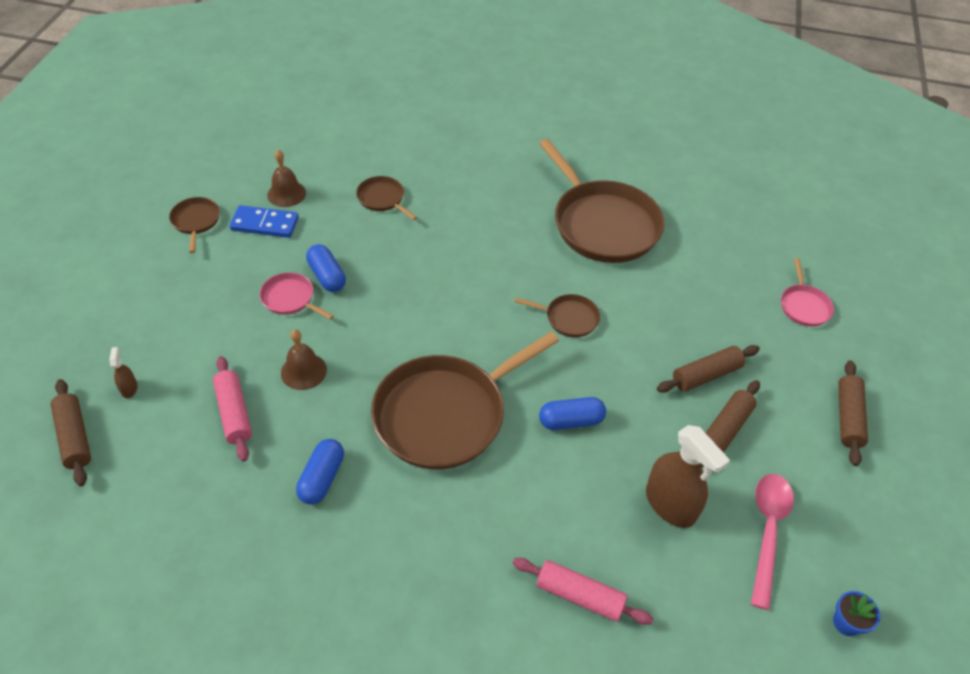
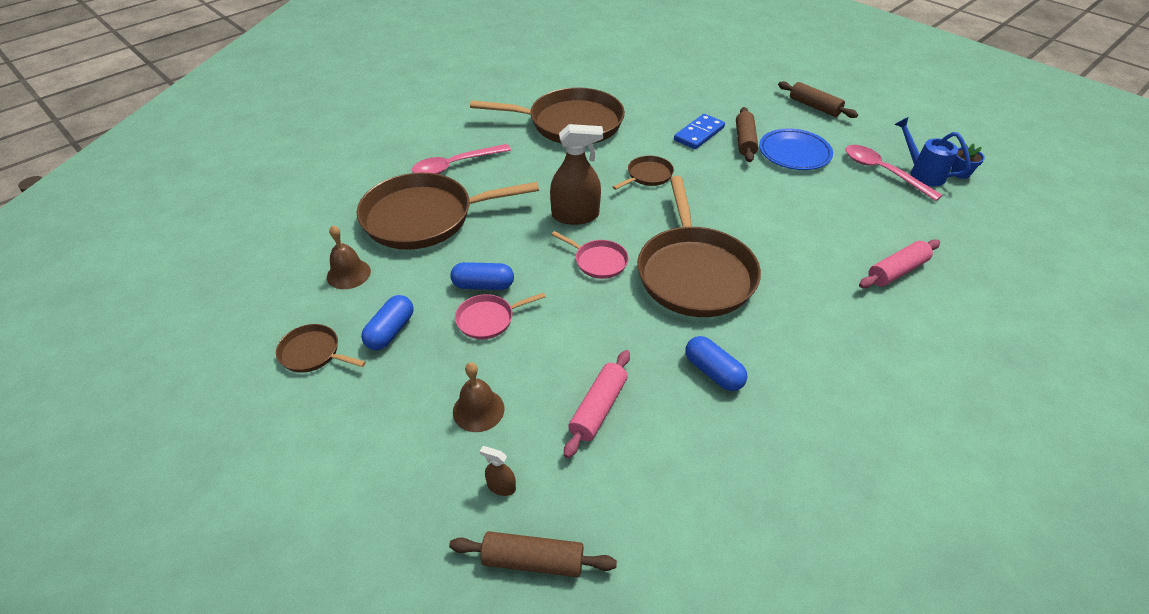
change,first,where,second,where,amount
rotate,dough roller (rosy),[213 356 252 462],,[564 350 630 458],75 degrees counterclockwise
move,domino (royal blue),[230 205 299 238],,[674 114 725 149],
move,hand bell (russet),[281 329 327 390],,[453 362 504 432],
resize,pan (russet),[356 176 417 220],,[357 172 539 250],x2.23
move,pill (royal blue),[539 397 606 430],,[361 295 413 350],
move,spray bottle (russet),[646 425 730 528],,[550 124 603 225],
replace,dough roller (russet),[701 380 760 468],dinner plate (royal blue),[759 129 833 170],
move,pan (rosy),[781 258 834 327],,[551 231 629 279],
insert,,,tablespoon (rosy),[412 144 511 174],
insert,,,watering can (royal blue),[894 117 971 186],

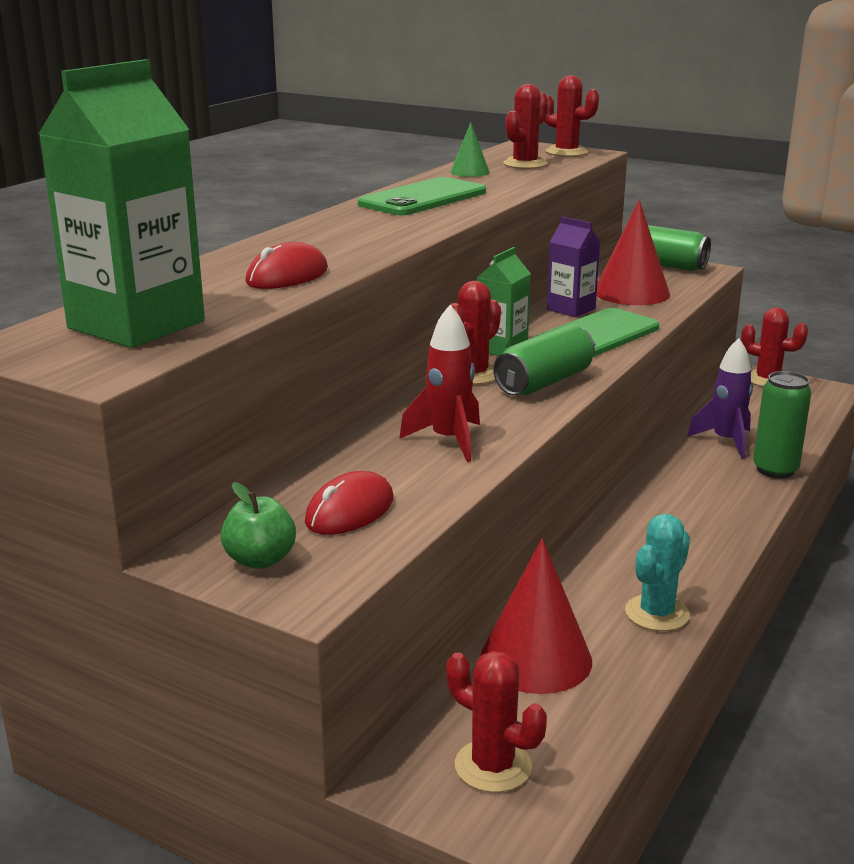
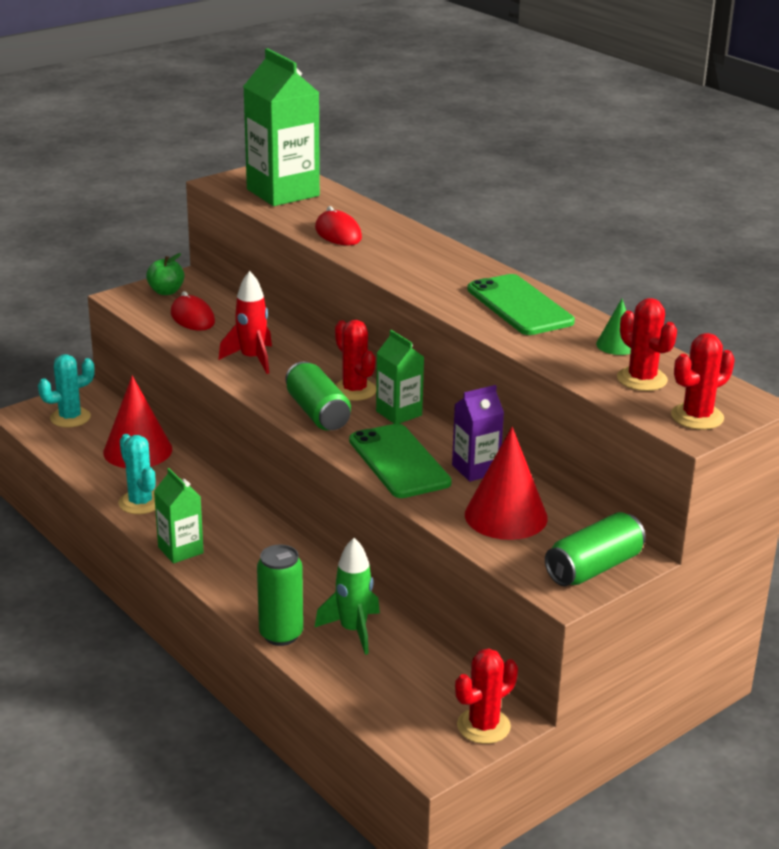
change,first,where,second,where,amount
recolor,cactus (red),[447 651 547 793],cactus (turquoise),[38 354 95 428],
recolor,spaceship (violet),[687 338 753 459],spaceship (leaf-green),[314 538 380 655],
insert,,,juice carton (leaf-green),[154 468 204 563],

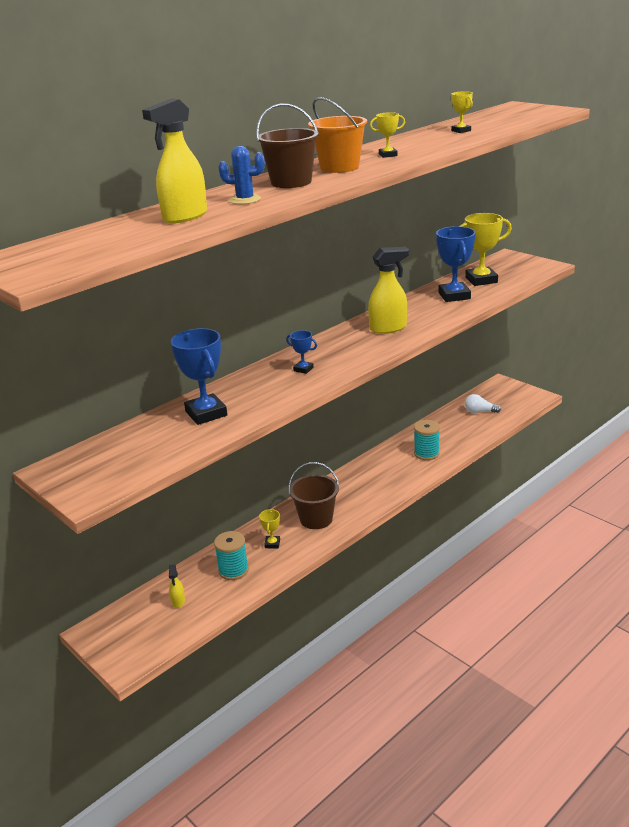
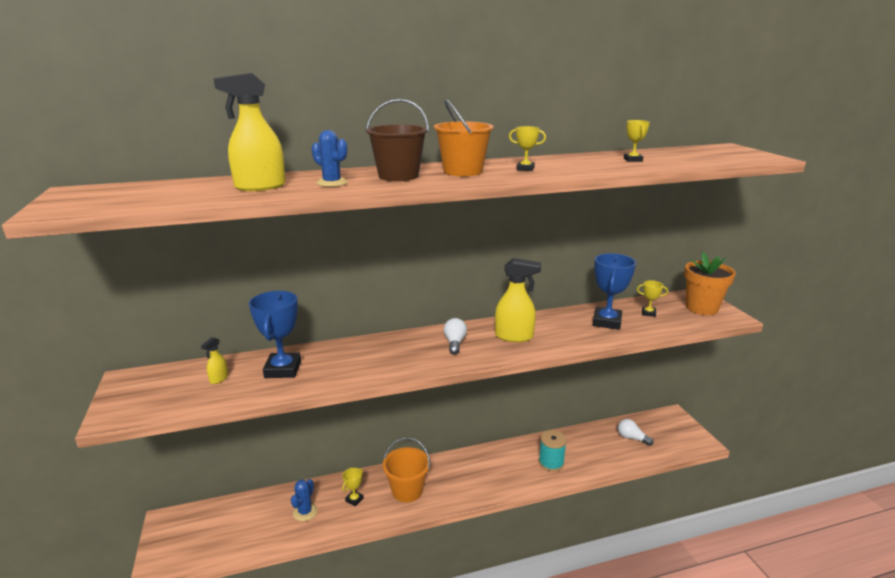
change,first,where,second,where,amount
move,spray bottle (bright yellow),[169 565 185 608],,[201 337 228 384],
replace,spool (turquoise),[214 531 249 580],cactus (royal blue),[291 479 318 521],
delete,award cup (royal blue),[286 330 317 374],,,
recolor,sand bucket (russet),[288 462 339 529],sand bucket (orange-coloured),[383 437 430 502],
resize,award cup (bright yellow),[460 213 512 286],,[637 280 668 317],x0.50
insert,,,bulb (white),[444 318 467 355],
insert,,,potted plant (orange-coloured),[684 252 736 315],

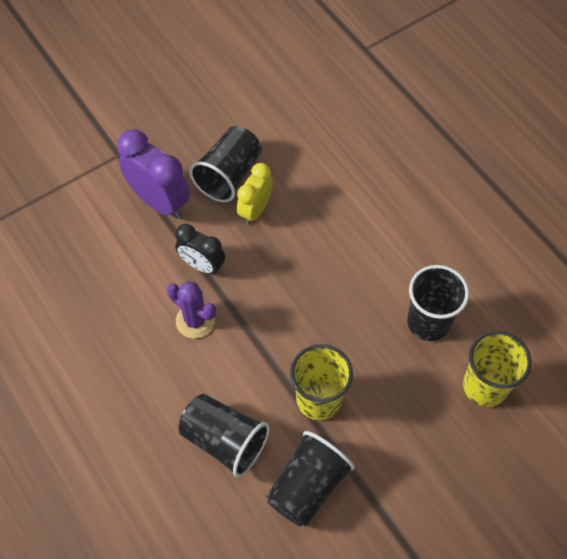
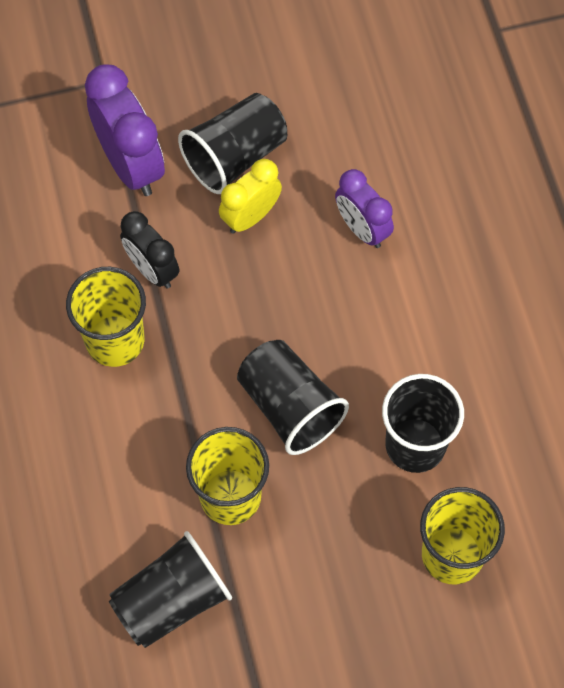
change,first,where,second,where,amount
replace,cactus (violet),[167 281 216 338],cup (bright yellow),[66 267 146 367],
move,cup (jet-black),[179 394 270 478],,[237 340 349 455],
insert,,,clock (violet),[335 169 394 248],

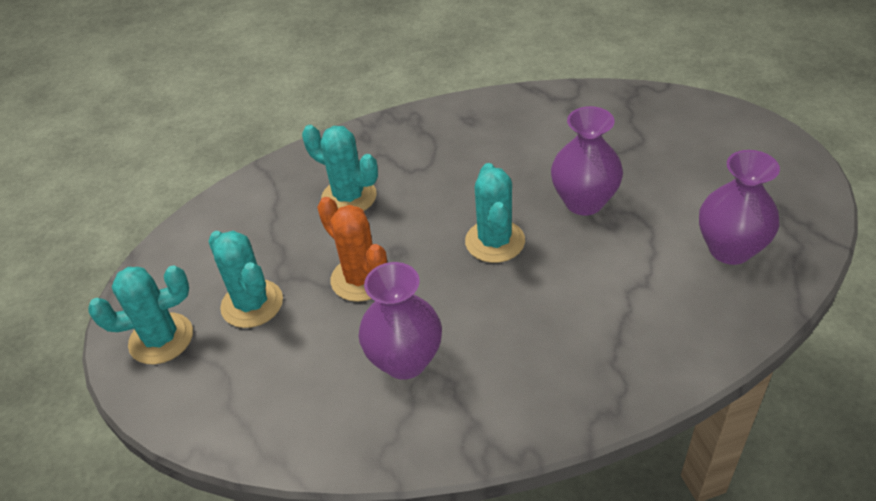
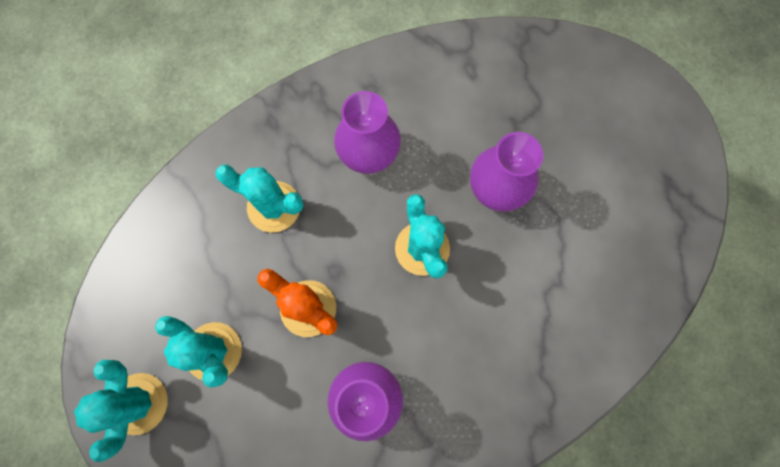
change,first,where,second,where,amount
rotate,cactus (turquoise),[88 266 193 364],,[74 360 168 462],60 degrees counterclockwise
move,flower vase (violet),[699 150 780 265],,[334 91 401 174],

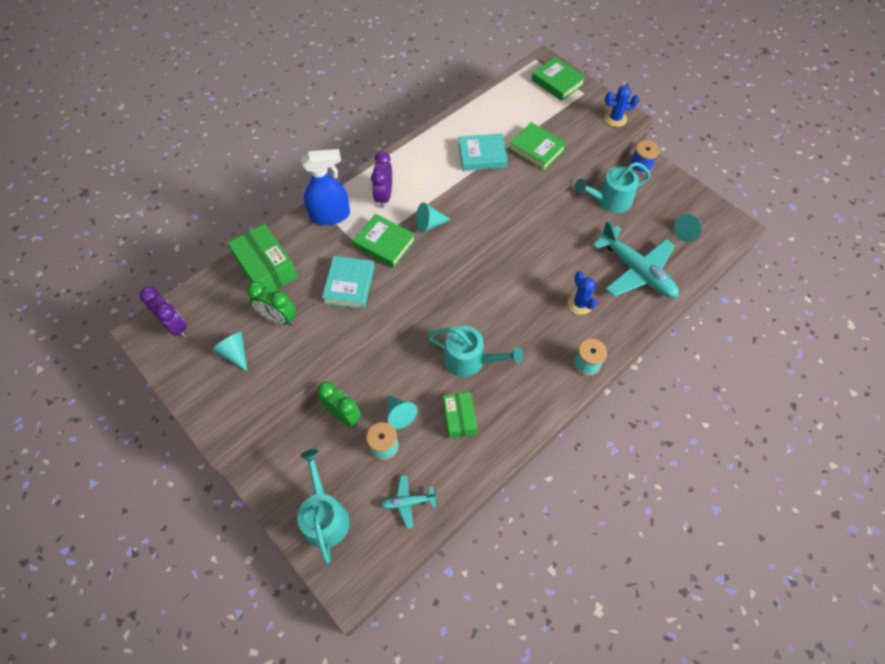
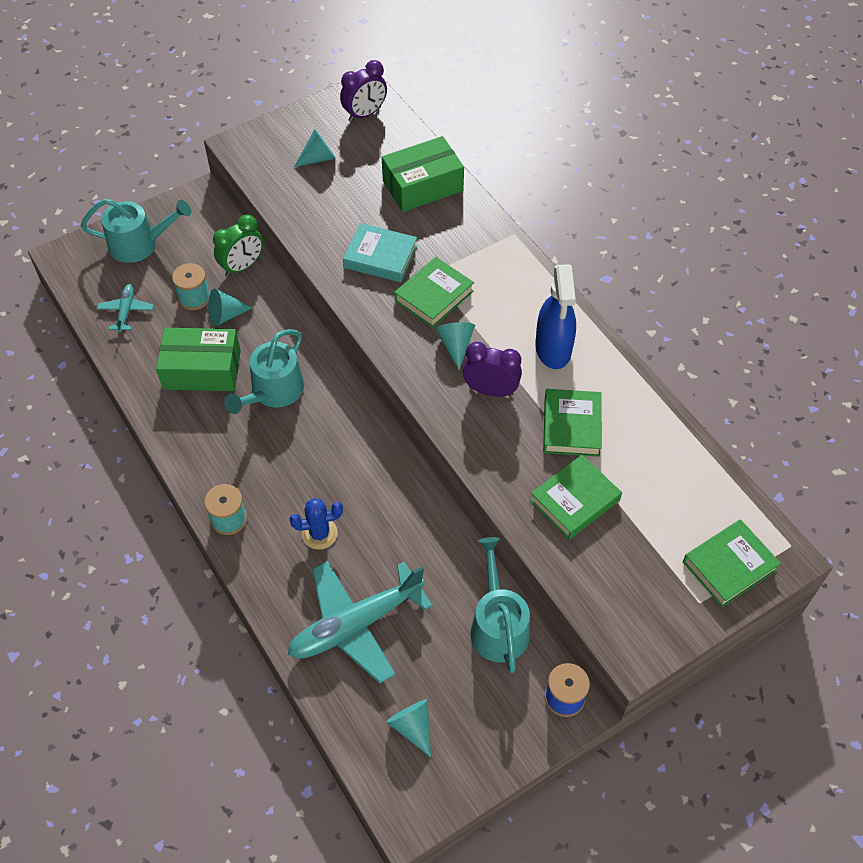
change,first,where,second,where,amount
delete,clock (leaf-green),[247 281 296 325],,,
move,spray bottle (royal blue),[301 149 350 225],,[535 265 576 369],
move,clock (violet),[371 151 392 208],,[463 342 522 397],
resize,box (leaf-green),[443 392 477 439],,[156 328 241 391],x1.55
recolor,hardback (turquoise),[459 133 508 171],hardback (leaf-green),[543 389 602 457],
delete,cactus (royal blue),[604 85 639 127],,,

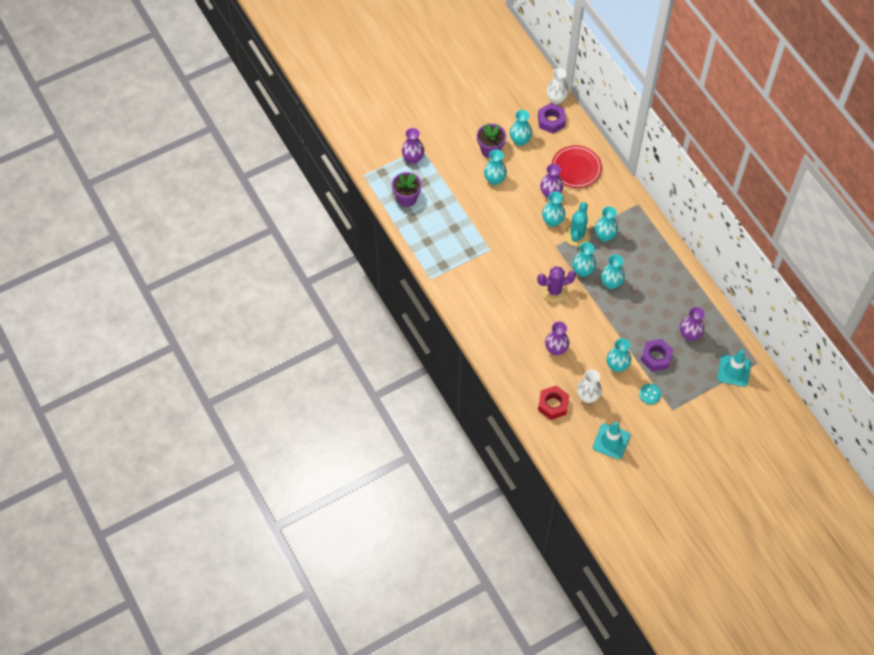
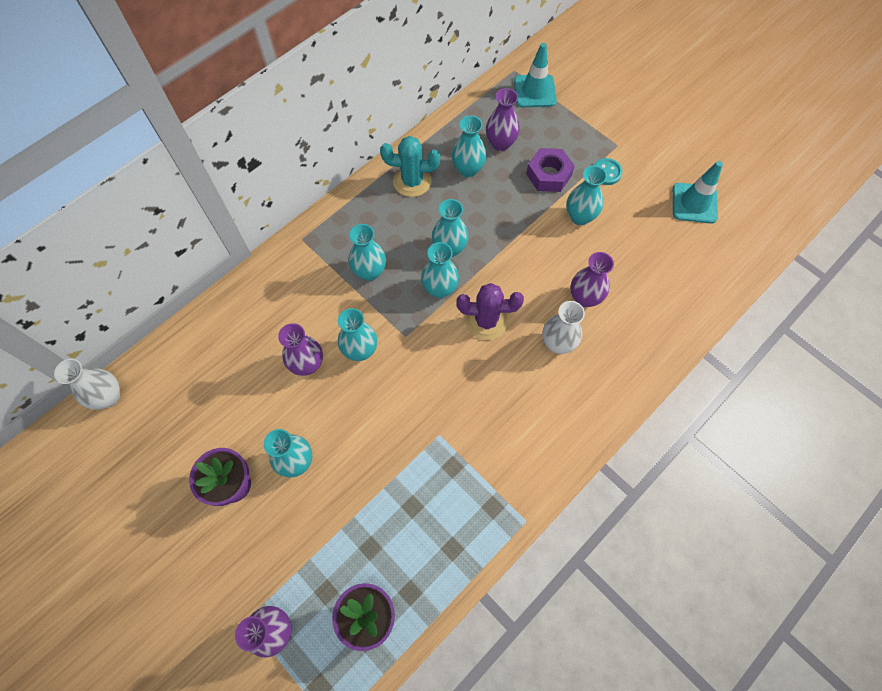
change,first,where,second,where,amount
move,flower vase (turquoise),[510 110 532 146],,[452 115 486 177],
rotate,cactus (violet),[537 266 576 302],,[457 283 524 340],60 degrees counterclockwise
delete,nut (violet),[538 103 566 134],,,
delete,nut (red),[538 386 569 420],,,
delete,dinner plate (red),[552 145 602 188],,,
move,cactus (turquoise),[564 202 591 247],,[380 136 440 197],
move,flower vase (white),[577 370 602 403],,[542 301 585 354],

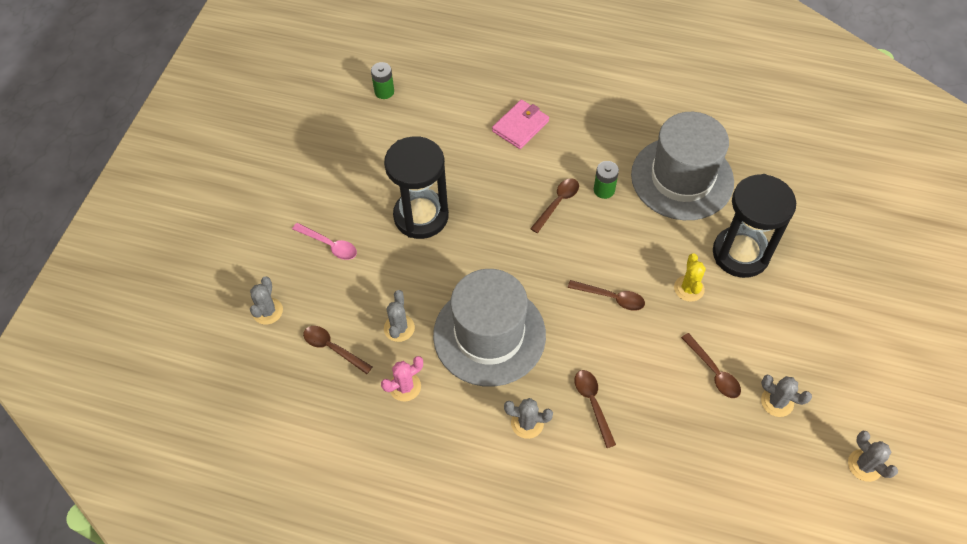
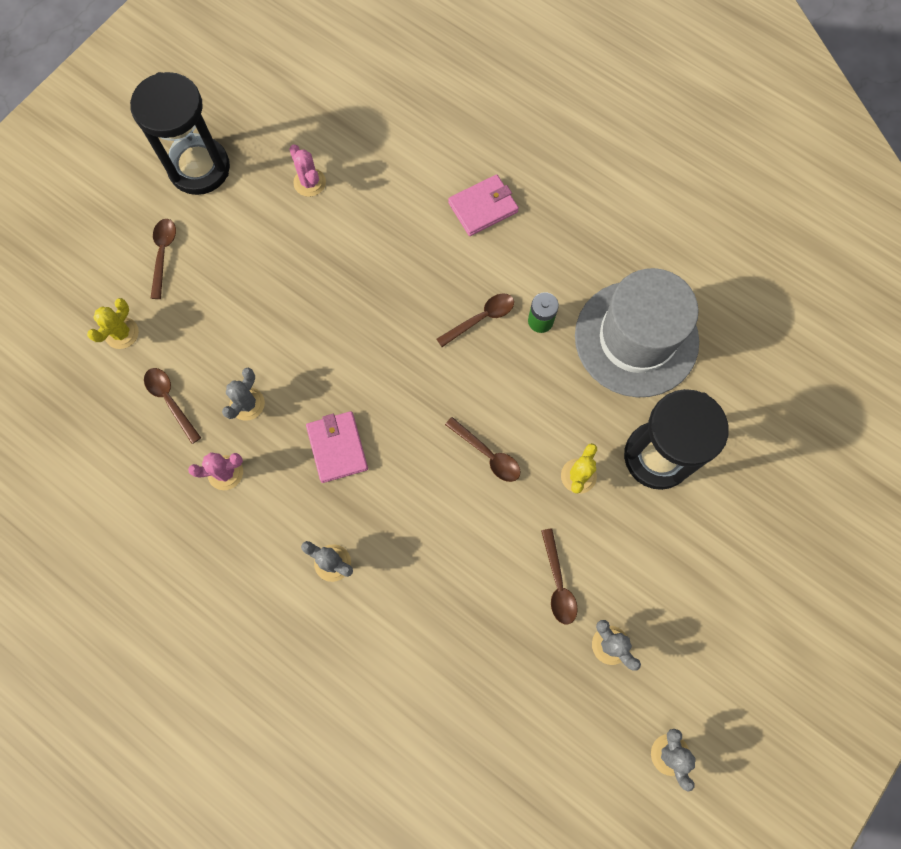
change,first,where,second,where,amount
recolor,cactus (ash-grey),[250 276 283 325],cactus (bright yellow),[87 298 139 349],
delete,tablespoon (rosy),[292 223 357 260],,,
delete,battery (leaf-green),[371 62 394 99],,,
move,sand timer (jet-black),[384 136 449 239],,[130 72 230 195],
replace,hat (ash-grey),[433 269 546 387],card wallet (rosy),[306 411 368 483],
move,tablespoon (russet),[575 370 616 448],,[151 219 176 299],
insert,,,cactus (rosy),[289 145 326 197],

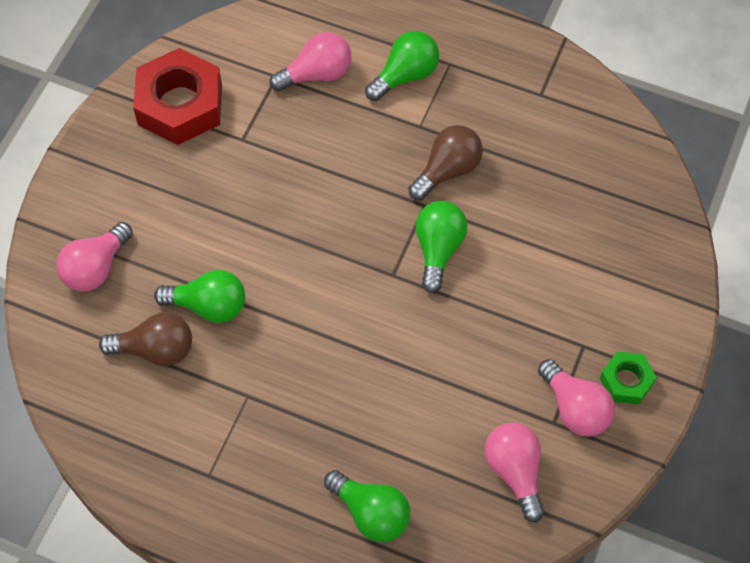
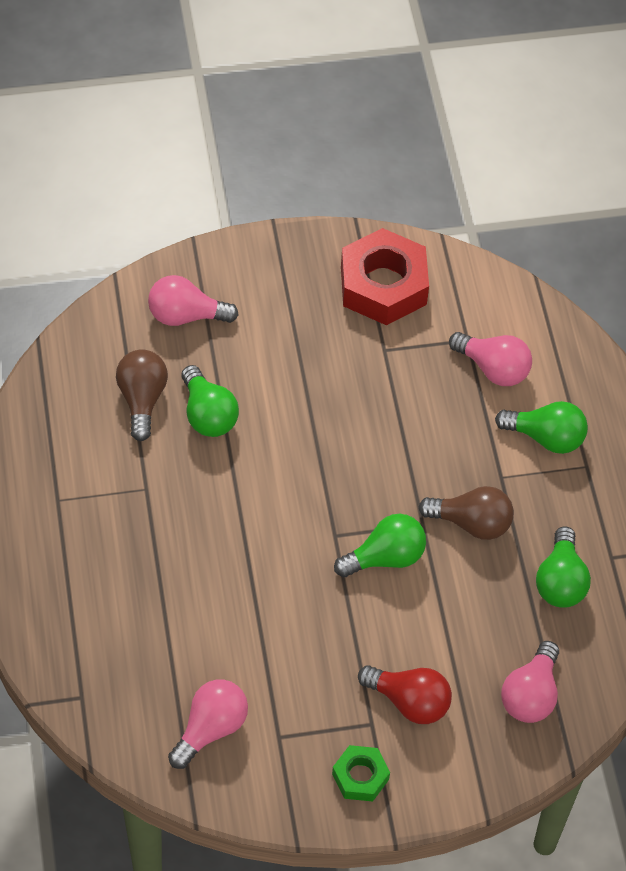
change,first,where,second,where,amount
rotate,bulb (russet),[99 312 192 366],,[116 349 168 441],150 degrees counterclockwise
move,bulb (leaf-green),[324 470 410 542],,[536 527 591 608],
move,bulb (rosy),[538 359 615 437],,[501 641 559 723],
insert,,,bulb (red),[358 665 452 724],

